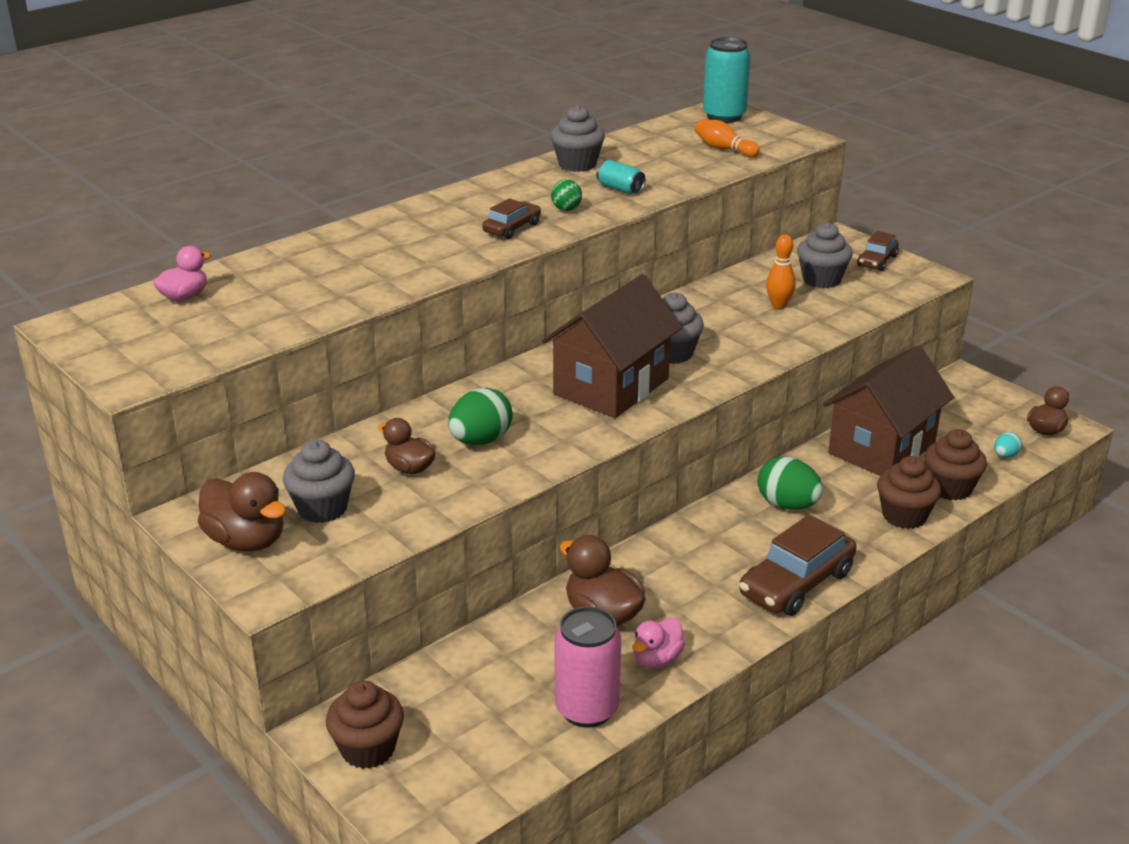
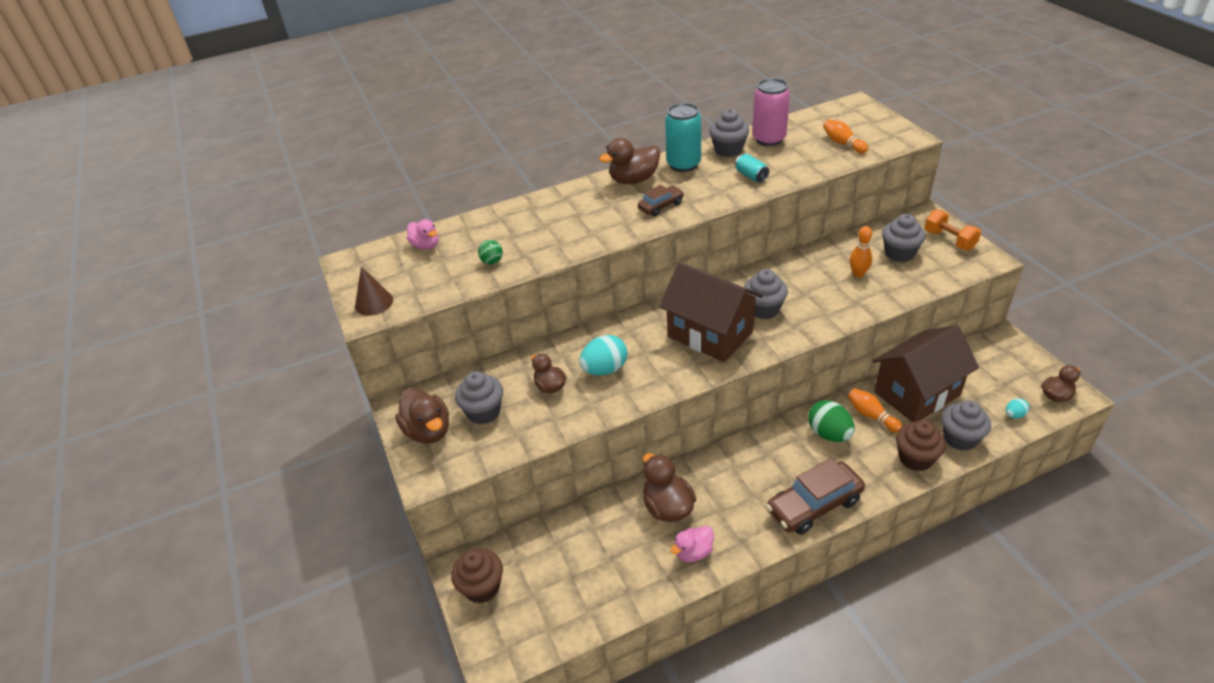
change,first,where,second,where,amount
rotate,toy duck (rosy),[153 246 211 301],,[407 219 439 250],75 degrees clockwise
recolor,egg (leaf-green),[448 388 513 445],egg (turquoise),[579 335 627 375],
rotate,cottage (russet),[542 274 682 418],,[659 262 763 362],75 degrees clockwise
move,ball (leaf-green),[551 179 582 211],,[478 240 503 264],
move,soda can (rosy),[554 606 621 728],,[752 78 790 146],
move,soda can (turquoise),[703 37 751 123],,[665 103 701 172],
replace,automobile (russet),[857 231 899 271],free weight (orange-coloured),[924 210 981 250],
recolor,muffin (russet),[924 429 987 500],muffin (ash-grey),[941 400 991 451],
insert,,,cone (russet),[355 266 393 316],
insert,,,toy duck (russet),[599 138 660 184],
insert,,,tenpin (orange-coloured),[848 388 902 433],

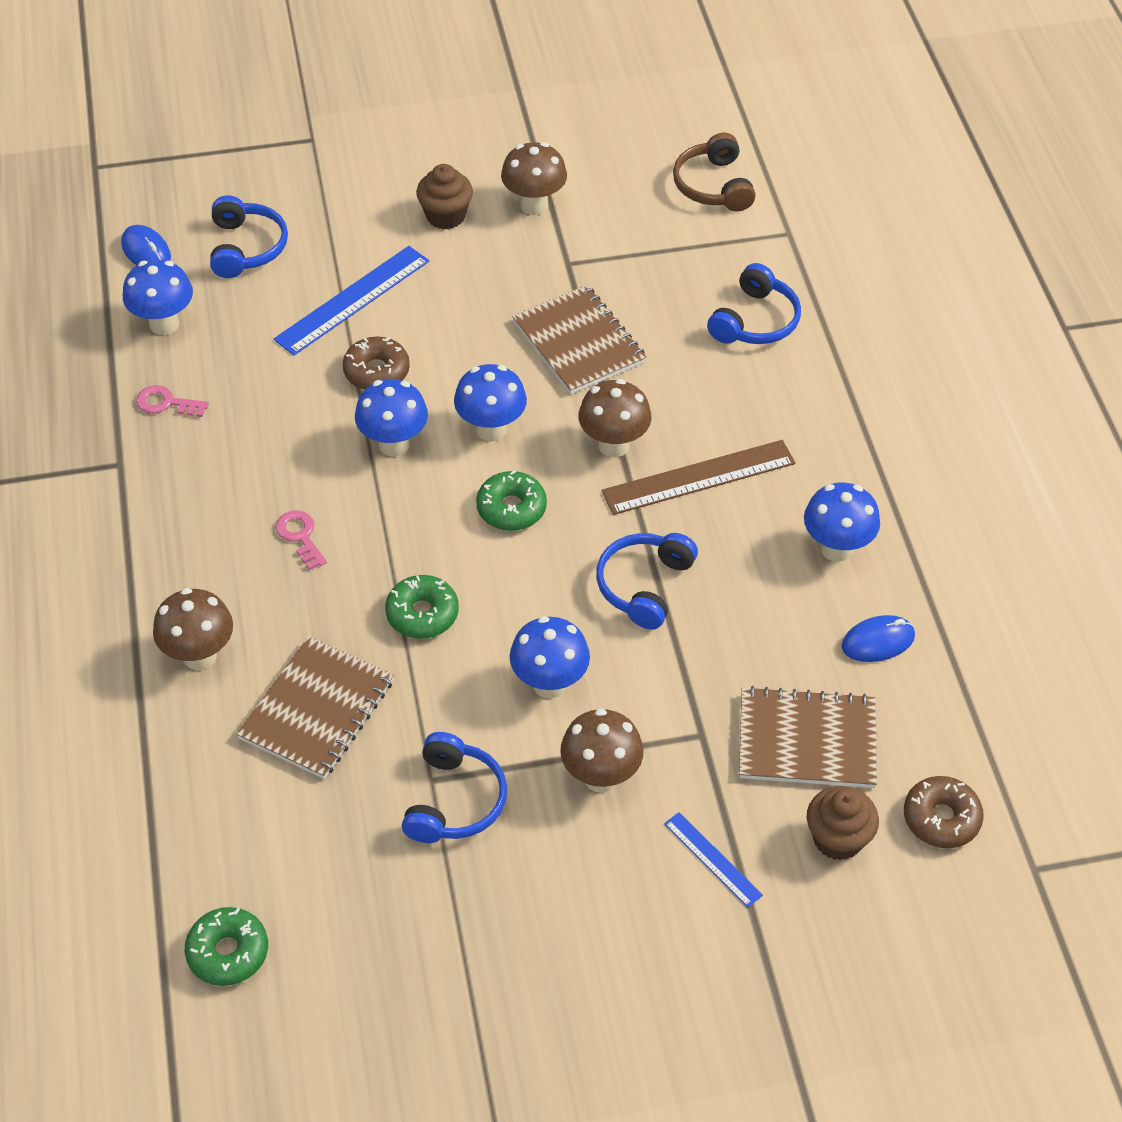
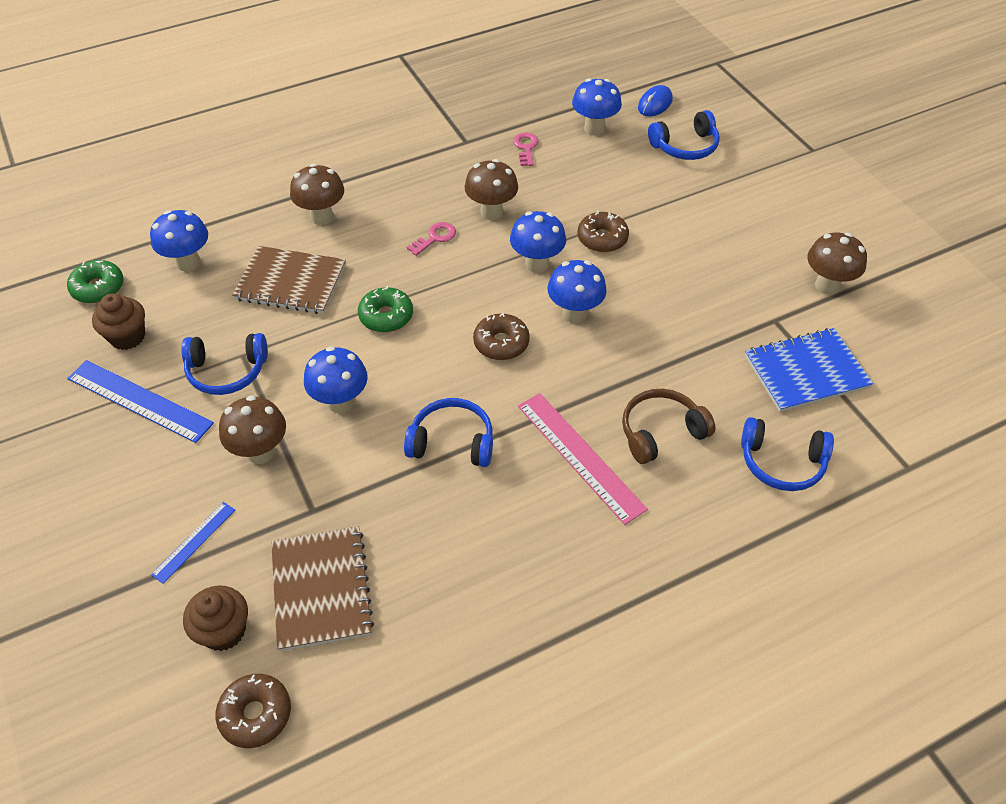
change,first,where,second,where,amount
move,measuring stick (royal blue),[274 246 429 355],,[67 360 214 443],
move,muffin (russet),[416 164 473 229],,[92 293 145 350],
recolor,doughnut (leaf-green),[476 470 547 531],doughnut (russet),[473 313 530 360],
delete,notebook (russet),[512 285 647 394],,,
move,fungus (russet),[578 379 652 458],,[465 159 518 220],
recolor,measuring stick (russet),[602 440 795 515],measuring stick (rosy),[518 393 648 525],
move,headset (russet),[673 133 756 212],,[622 389 715 464],
move,fungus (royal blue),[804 482 880 562],,[150 210 208 272],
delete,computer mouse (royal blue),[842 615 915 662],,,
insert,,,notebook (royal blue),[745 328 873 412],

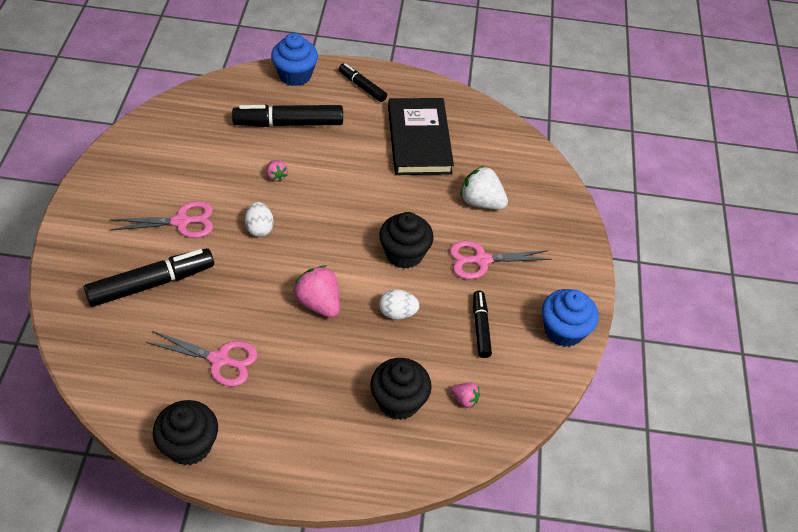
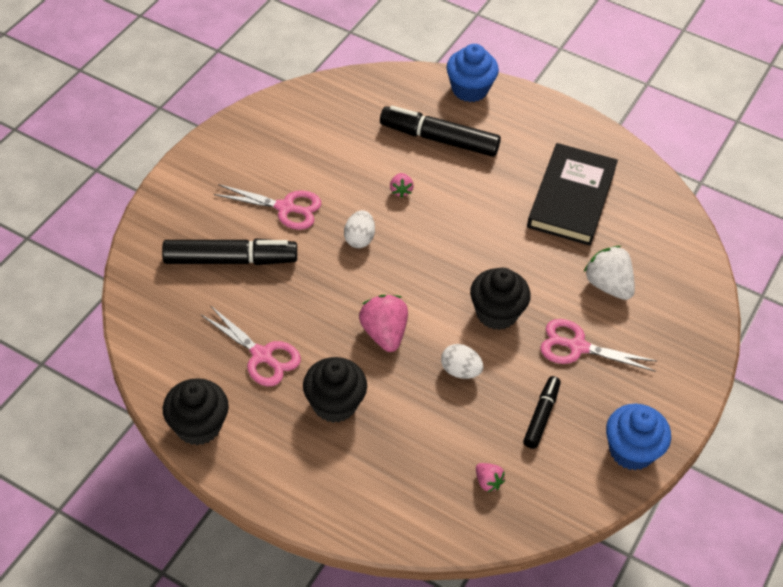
change,first,where,second,where,amount
delete,marker (jet-black),[339 63 387 102],,,
move,muffin (jet-black),[370 358 432 420],,[303 357 367 423],

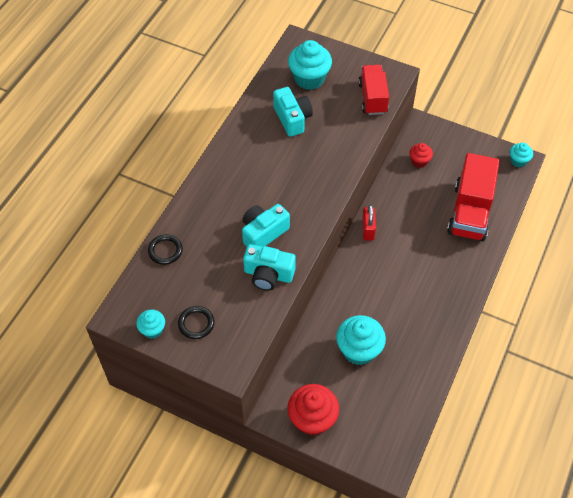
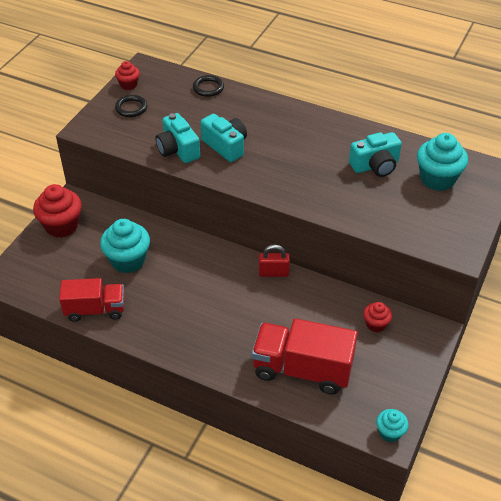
change,first,where,second,where,amount
recolor,muffin (turquoise),[136 310 165 339],muffin (red),[115 61 140 90],
rotate,photo camera (turquoise),[243 244 296 291],,[155 113 200 163],45 degrees counterclockwise
move,lorry (red),[358 65 389 115],,[59 278 125 322],

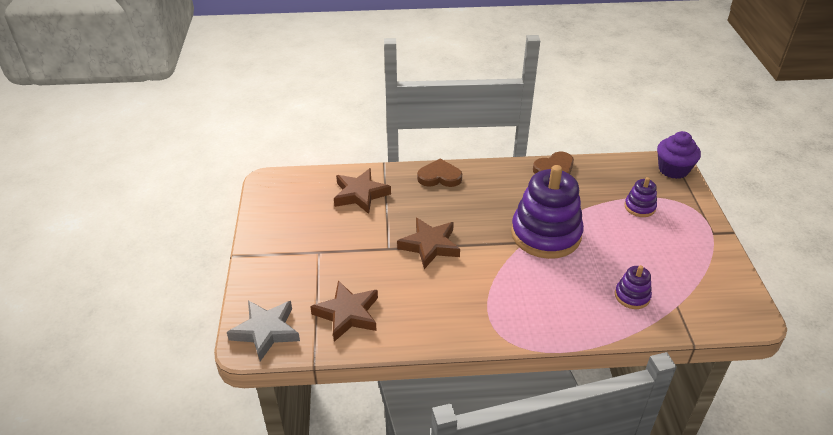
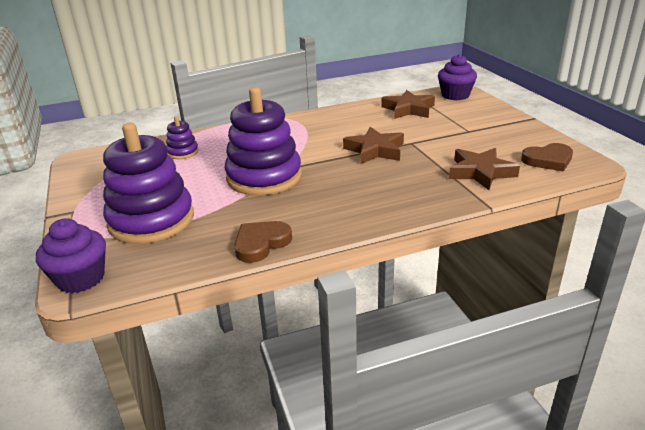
change,first,where,second,where,amount
replace,five-pointed star (ash-grey),[227 300 300 361],muffin (violet),[438 54 477 100],
move,love heart (russet),[417 159 462 187],,[521 143 573 171],
resize,stacking toy (violet),[624 177 657 217],,[103 123 194 244],x2.19

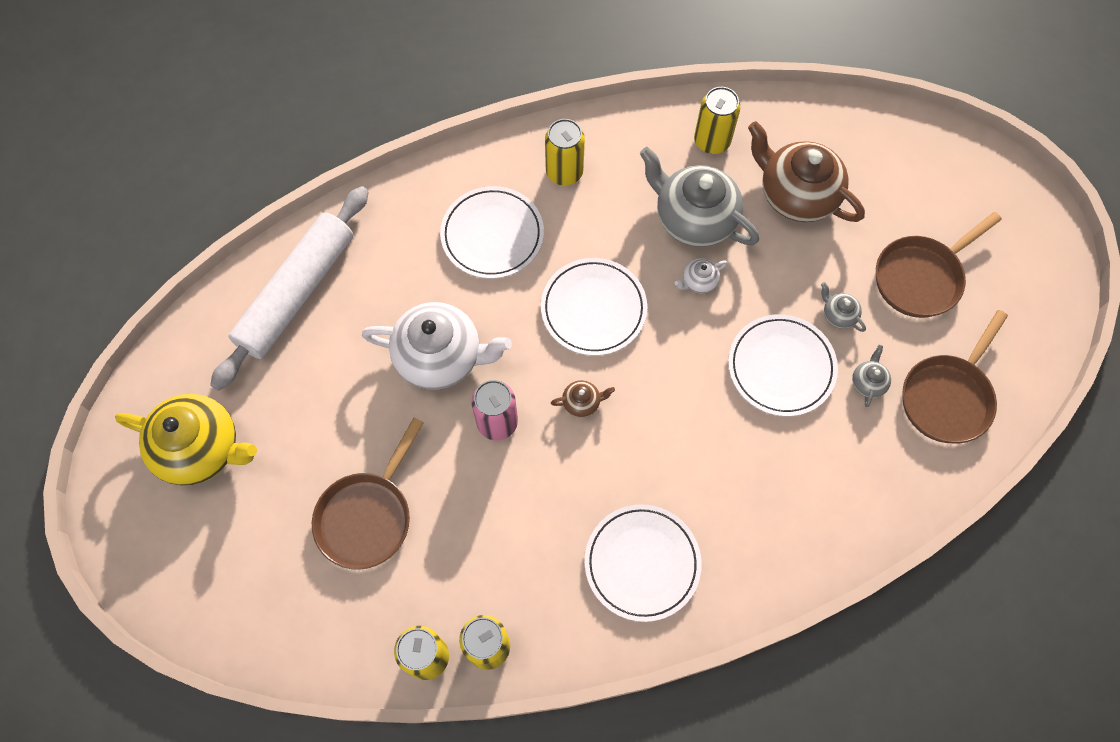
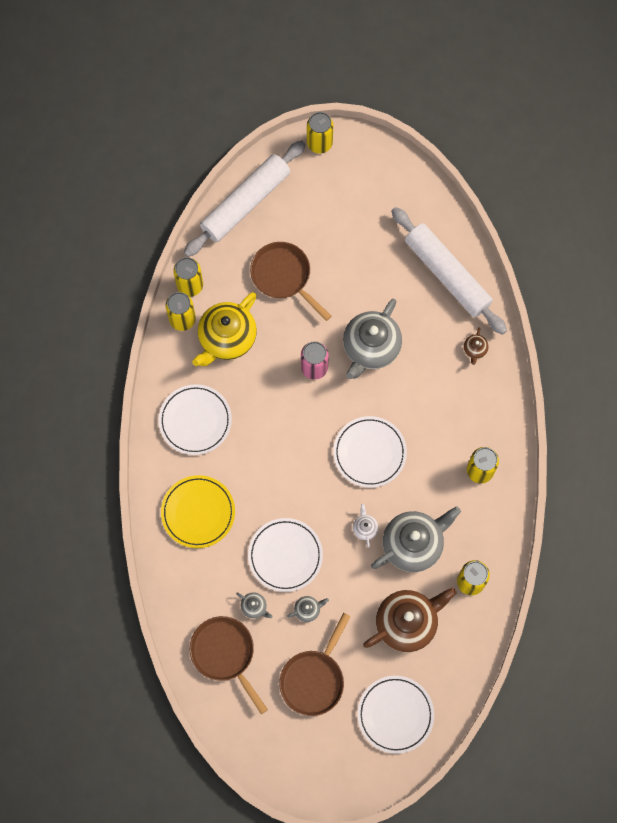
change,first,where,second,where,amount
move,china teapot (bright yellow),[115 394 257 486],,[192 292 257 366],
recolor,china teapot (white),[362 302 512 390],china teapot (ash-grey),[343 298 402 379],
move,dinner plate (white),[440 186 544 279],,[357 676 434 754],
move,china teapot (russet),[551 380 615 418],,[464 327 488 365],
rotate,pan (russet),[876 212 1002 318],,[279 613 351 716],135 degrees counterclockwise
insert,,,dinner plate (bright yellow),[161 475 235 548],
insert,,,dough roller (white),[184 140 306 257],
insert,,,soda can (bright yellow),[307 112 333 154],

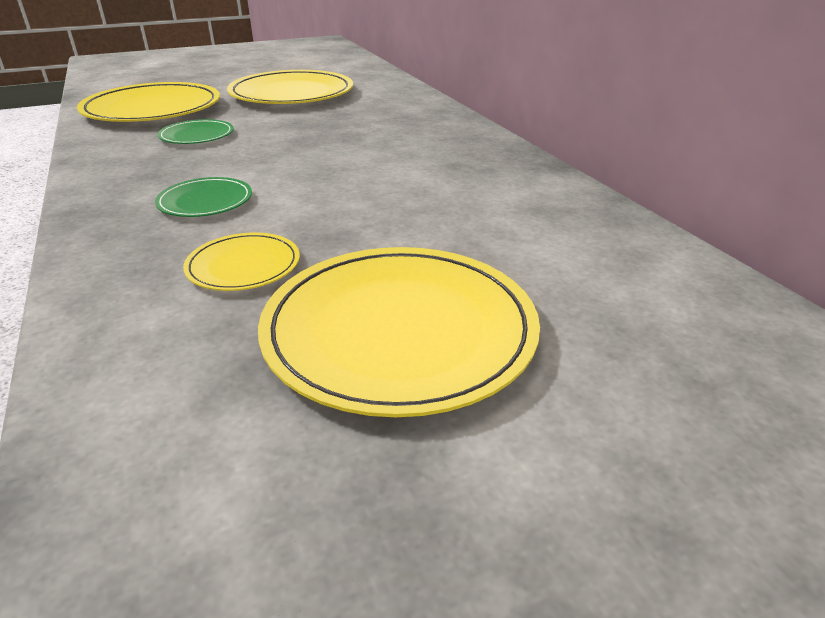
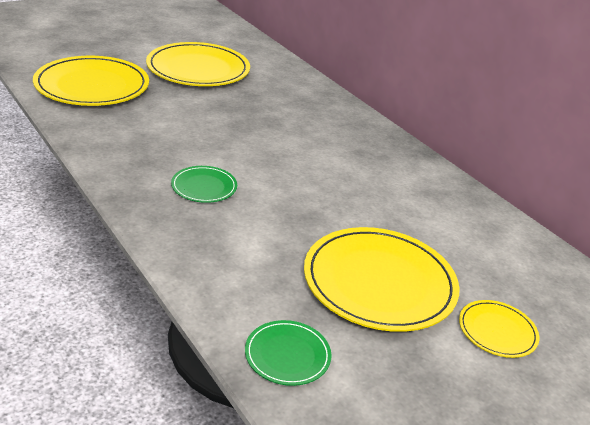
change,first,where,second,where,amount
move,dinner plate (leaf-green),[158 119 234 144],,[245 320 332 386],
move,dinner plate (bright yellow),[183 233 300 291],,[459 300 539 358],

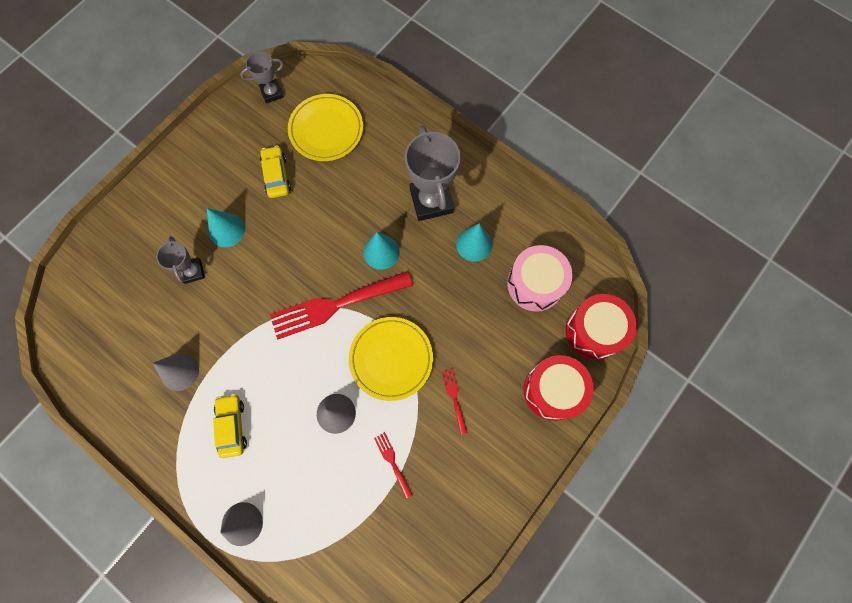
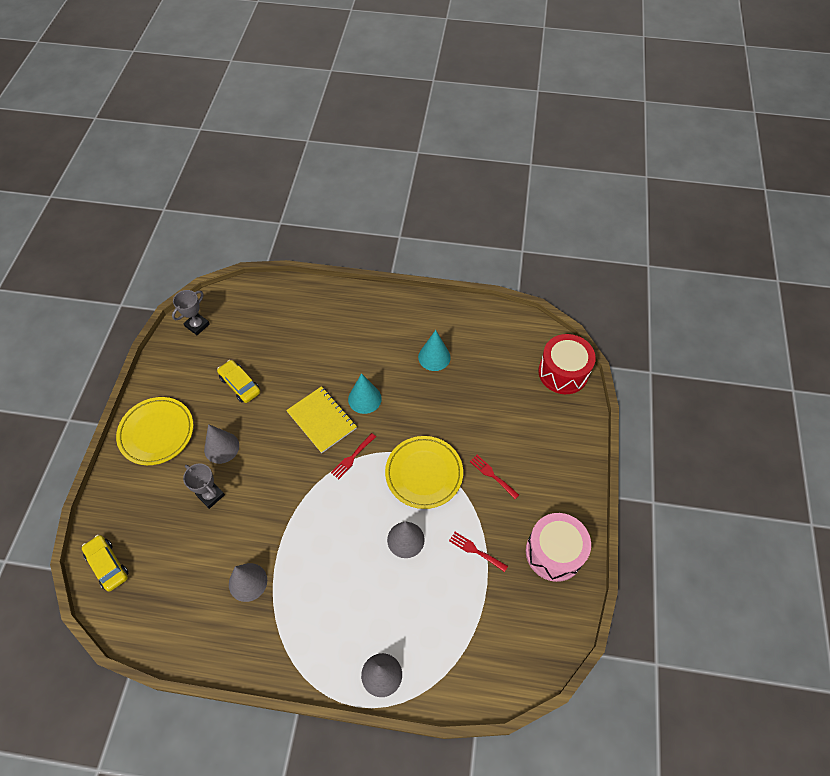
change,first,where,second,where,amount
recolor,cone (turquoise),[207 208 245 247],cone (ash-grey),[204 424 239 464],
move,automobile (bright yellow),[213 394 247 458],,[82 535 129 591],
resize,table fork (red),[270 271 413 339],,[331 433 376 479],x0.43
move,dinner plate (bright yellow),[288 94 363 161],,[116 397 194 465],
delete,award cup (ash-grey),[405 126 461 221],,,
move,drum (rosy),[507 245 572 312],,[526 513 591 582],
delete,drum (red),[524 355 594 421],,,
insert,,,notebook (bright yellow),[286 386 357 453],

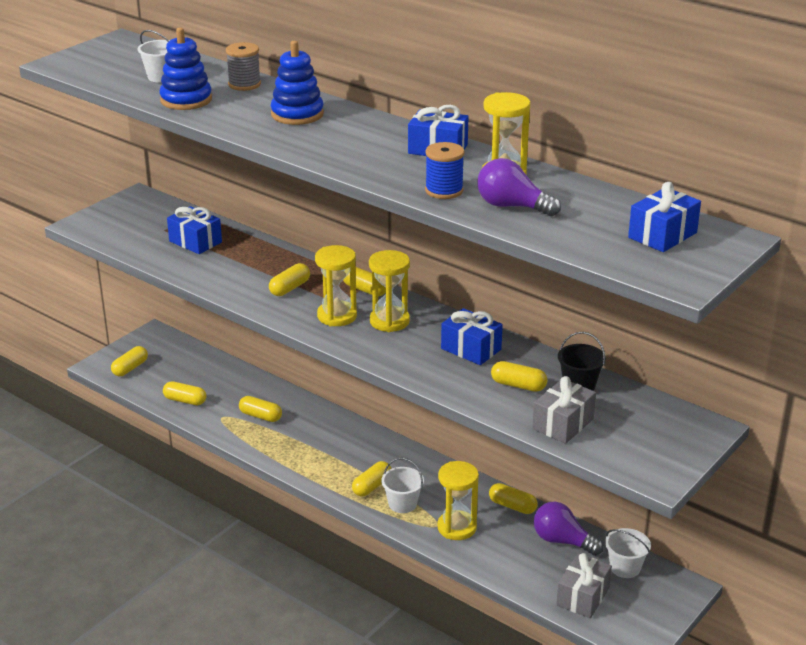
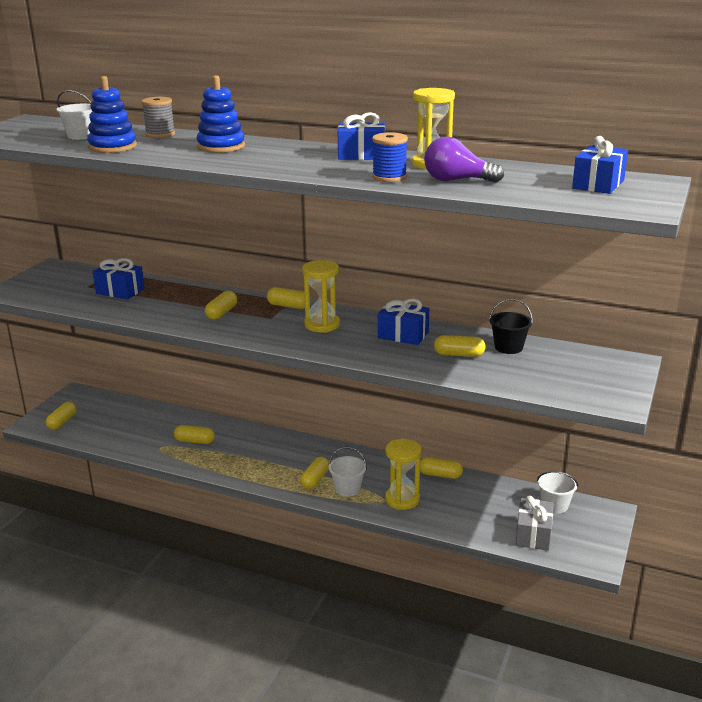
change,first,where,second,where,amount
delete,pill (bright yellow),[163 381 206 405],,,
delete,sand timer (bright yellow),[315 245 357 326],,,
delete,wrapped gift (ash-grey),[532 376 596 444],,,
delete,bulb (violet),[534 502 604 556],,,

